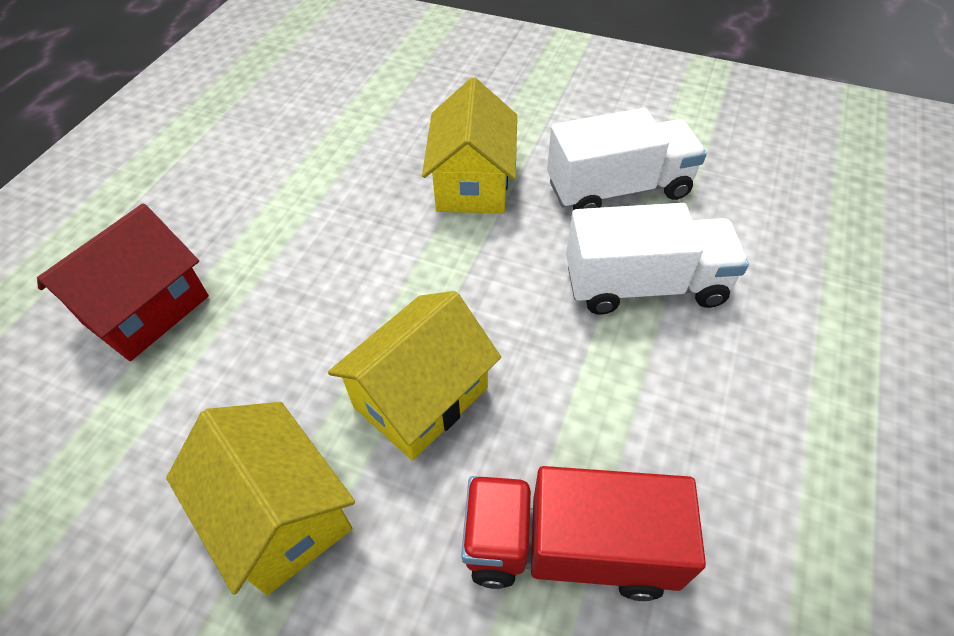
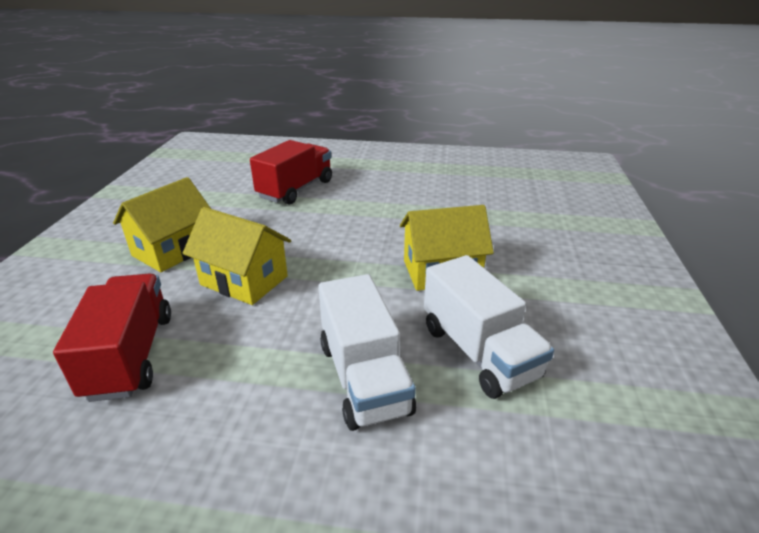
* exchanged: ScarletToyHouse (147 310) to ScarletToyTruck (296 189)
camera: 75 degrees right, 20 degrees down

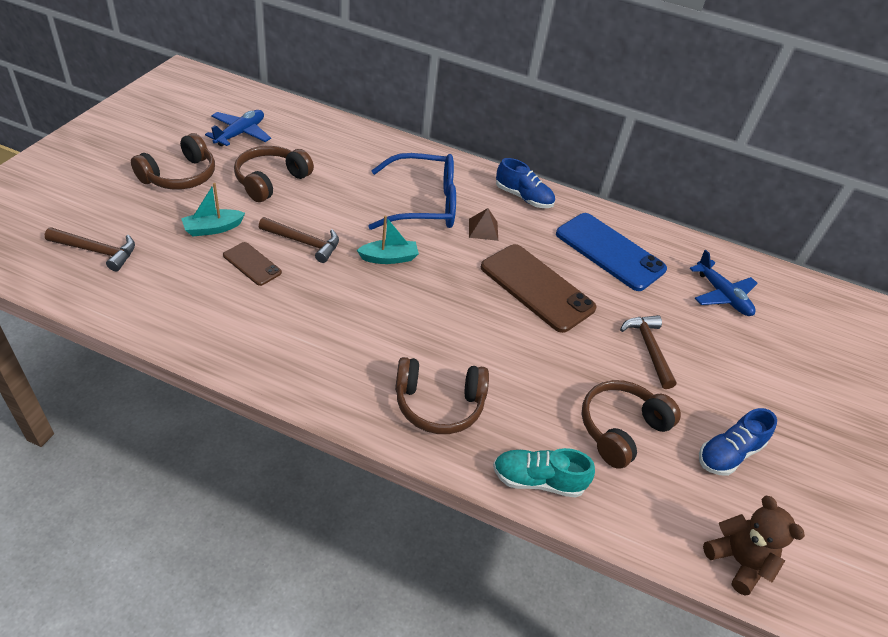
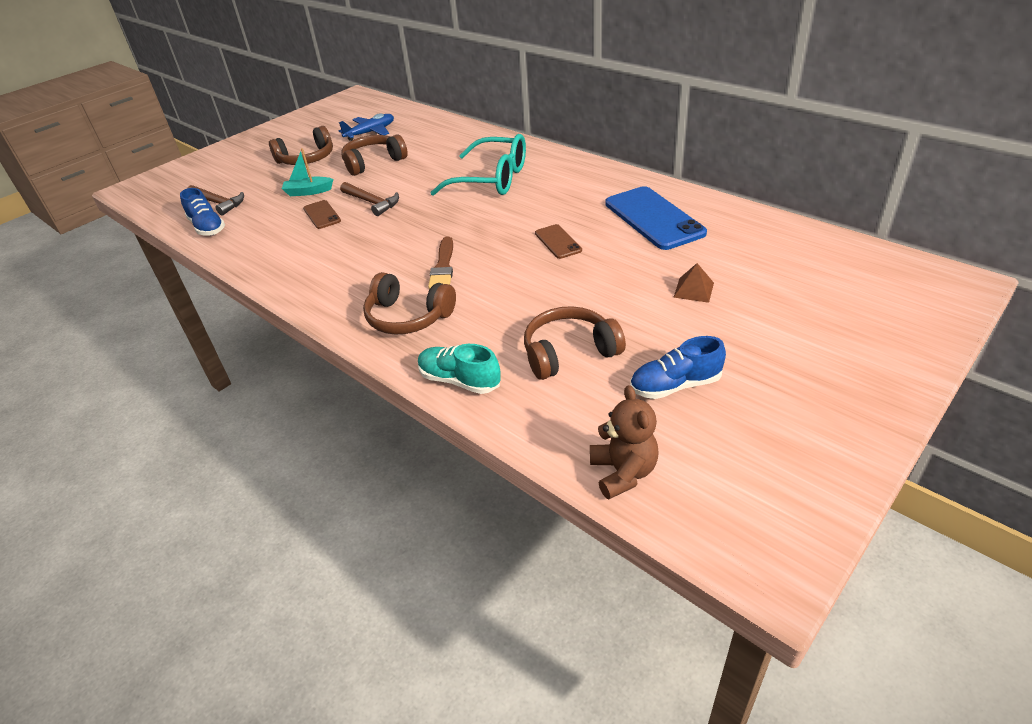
* relocated: RoyalBlueLaceUpShoe (523 197) to (207 227)
* appeared: DarkBrownPaintBrush (443 266)
* colour: RoyalBlueGlasses (423 204) to AquaGlasses (491 179)
* size: DarkBrownPhone (536 288) = (558 242) x0.50
* relocated: DarkBrownPyramid (483 229) to (693 290)
* missing: AquaBoat (389 258)
* missing: DarkBrownHammer (648 348)
* missing: RoyalBluePlane (722 295)
camera: 30 degrees right, 5 degrees down

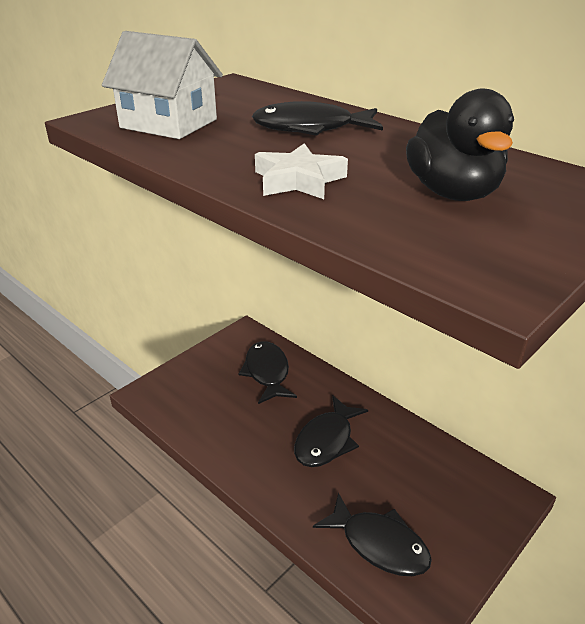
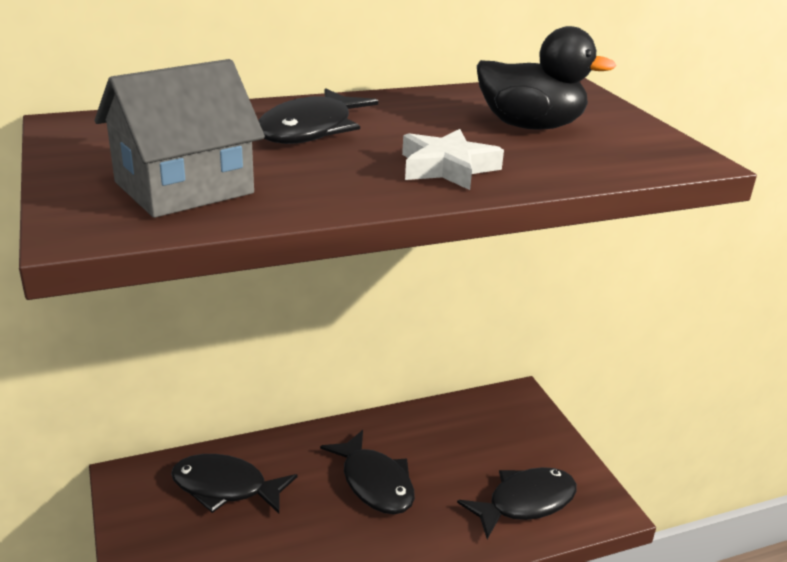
* colour: PureWhiteToyHouse (169 123) to GreyToyHouse (184 188)
camera: 65 degrees left, 5 degrees down

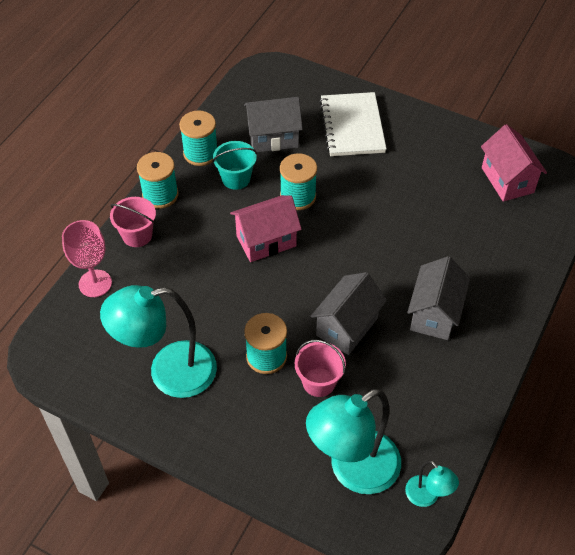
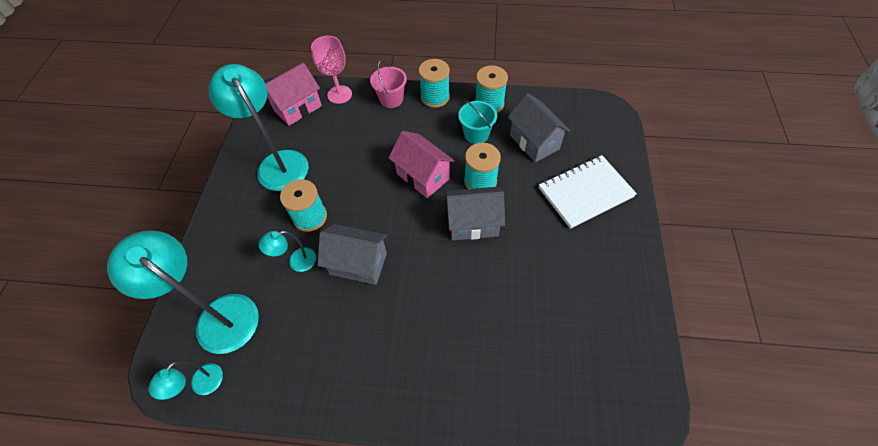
* exchanged: PinkPail (319 382) to AquaReadingLamp (296 262)
* relocated: PinkToyHouse (507 180) to (297 108)
* relocated: GreyToyHouse (434 314) to (473 223)
camera: 70 degrees right, 5 degrees up

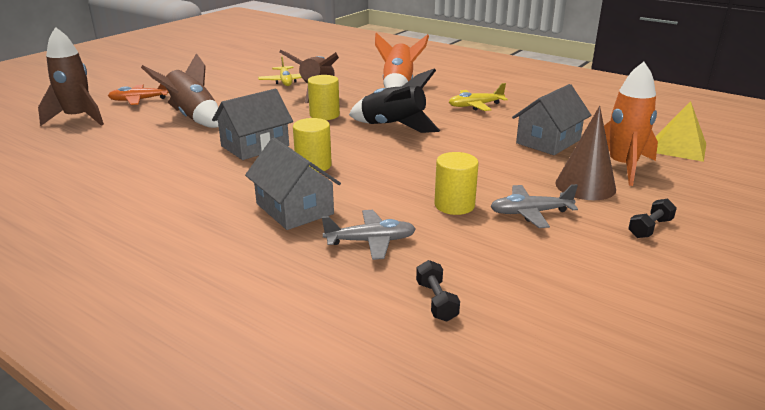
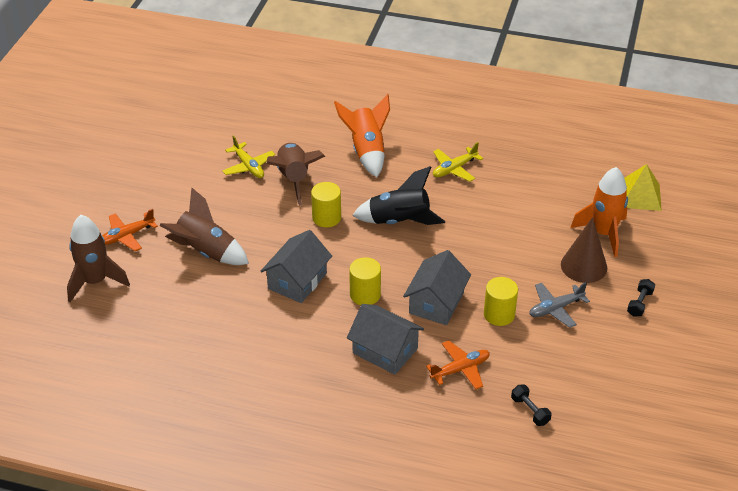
* relocated: GreyToyHouse (548 141) to (436 303)
* colour: GreyPlane (371 241) to OrangePlane (460 369)
camera: 20 degrees left, 15 degrees up

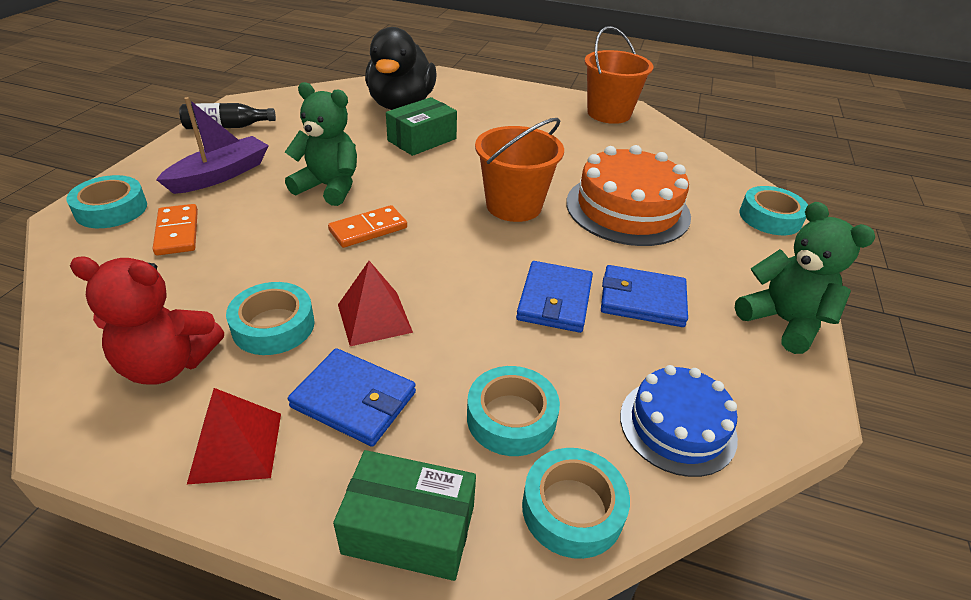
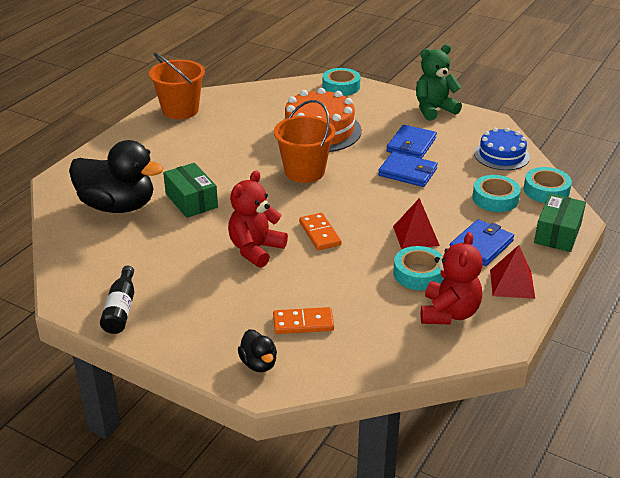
* colour: GreenStuffedBear (329 187) to ScarletStuffedBear (255 249)
* exchanged: AquaRollOfTape (111 209) to EbonyRubberDuck (259 364)
* missing: RoyalPurpleBoat (220 175)
camera: 75 degrees left, 5 degrees down

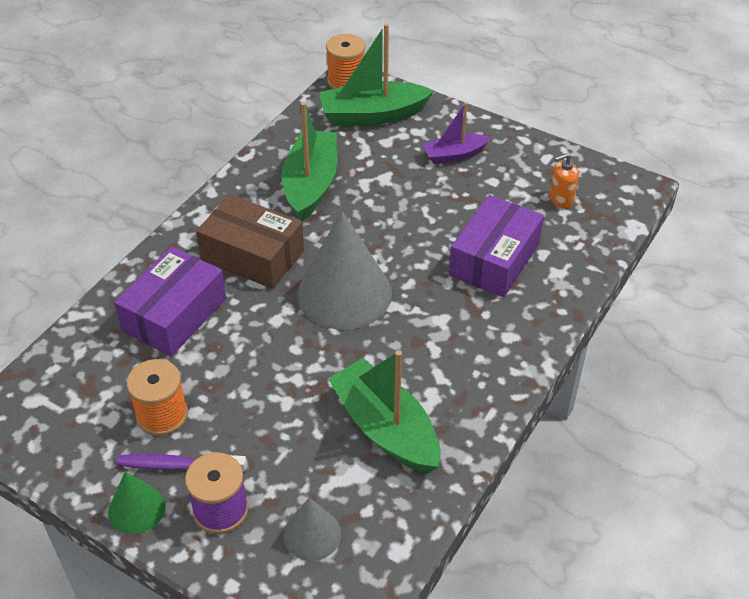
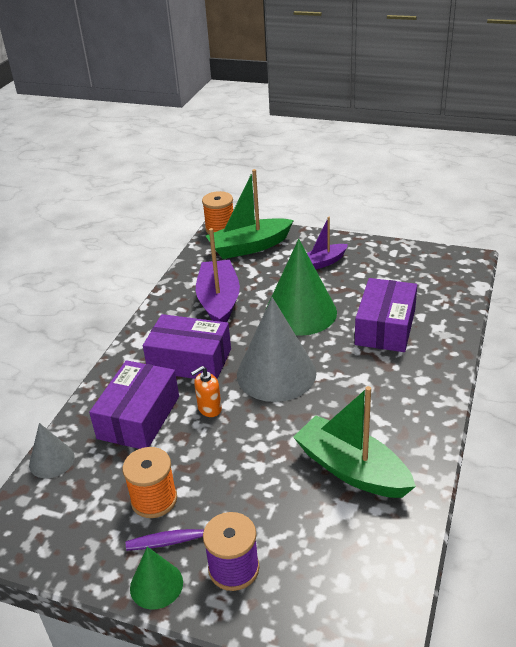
* relocated: GreyCone (312 534) to (51 460)
* colour: DarkBrownParcel (252 255) to RoyalPurpleParcel (190 360)
* relocated: OrangeSoapDispenser (561 199) to (209 409)
* colour: GreenBoat (311 184) to RoyalPurpleBoat (219 301)
* appeared: GreenCone (300 312)
camera: 10 degrees left, 10 degrees down

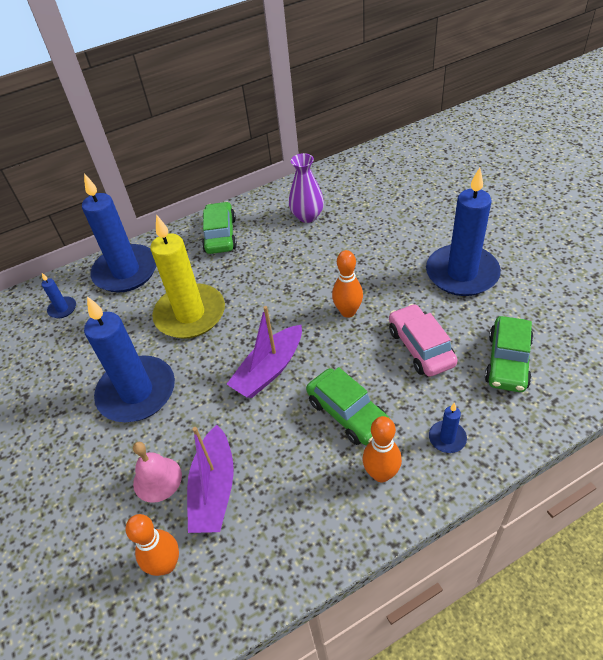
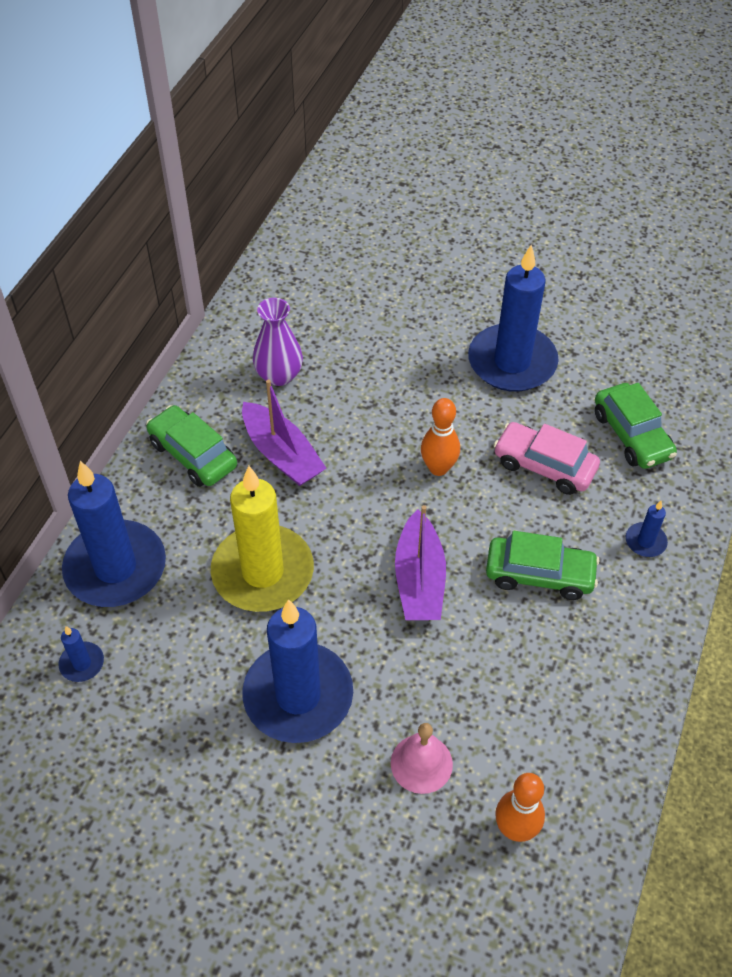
* relocated: RoyalPurpleBoat (214 489) to (282 454)
* missing: OrangeBowlingPin (381 474)
camera: 45 degrees left, 5 degrees up

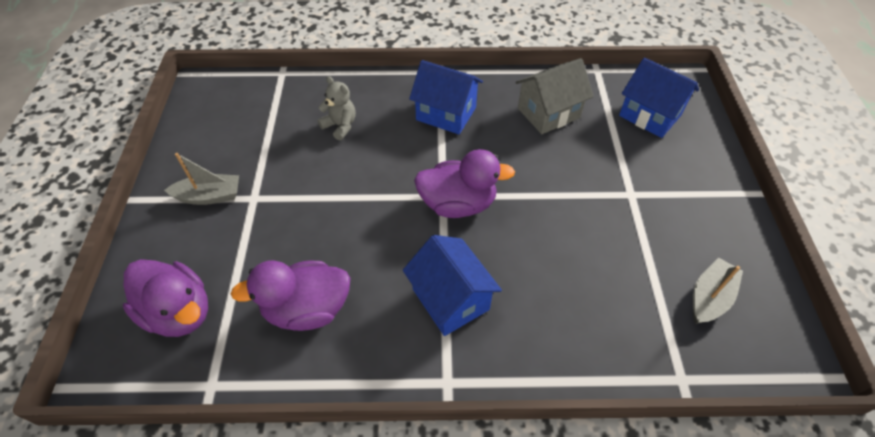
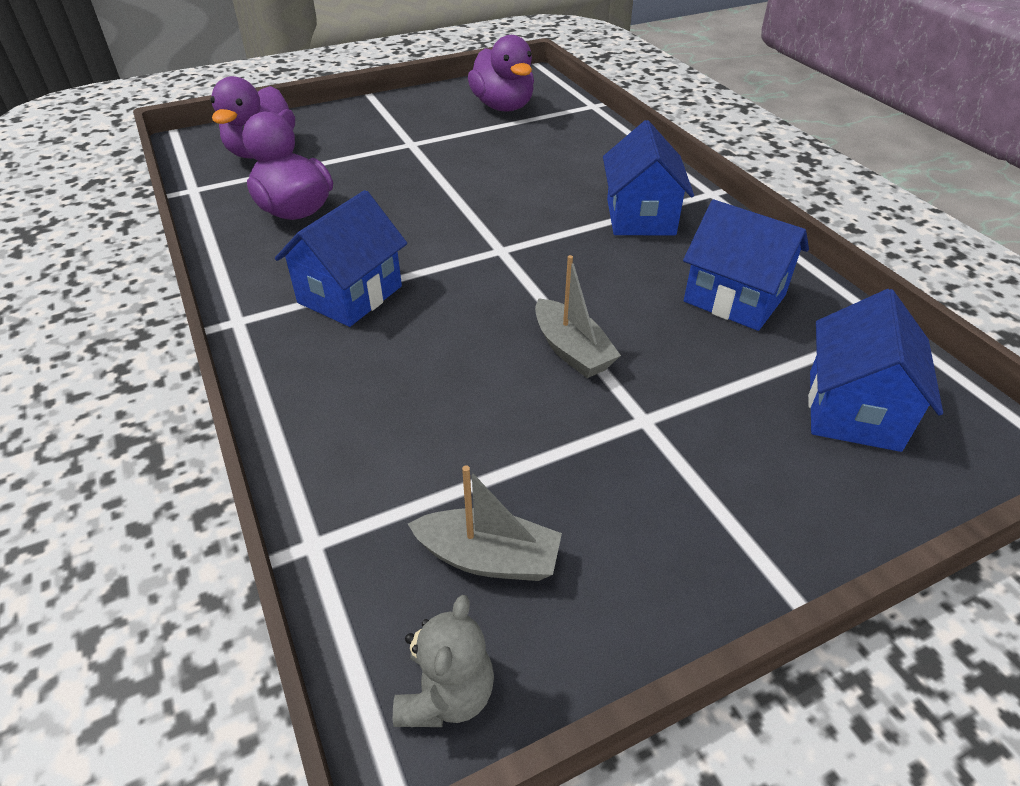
* relocated: GreyStuffedBear (340 126) to (446 694)
* relocated: RoyalPurpleRubberDuck (458 204) to (503 107)
* relocated: GreyBoat (209 196) to (571 350)
* colour: GreyToyHouse (548 113) to RoyalBlueToyHouse (734 298)
camera: 65 degrees right, 10 degrees down

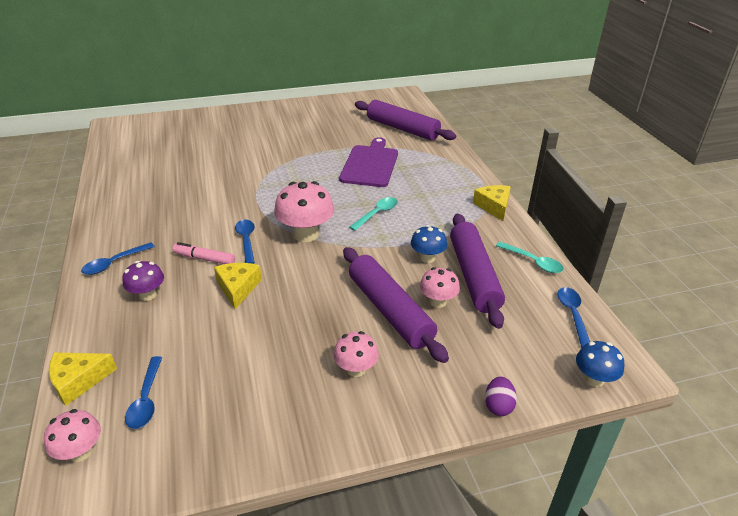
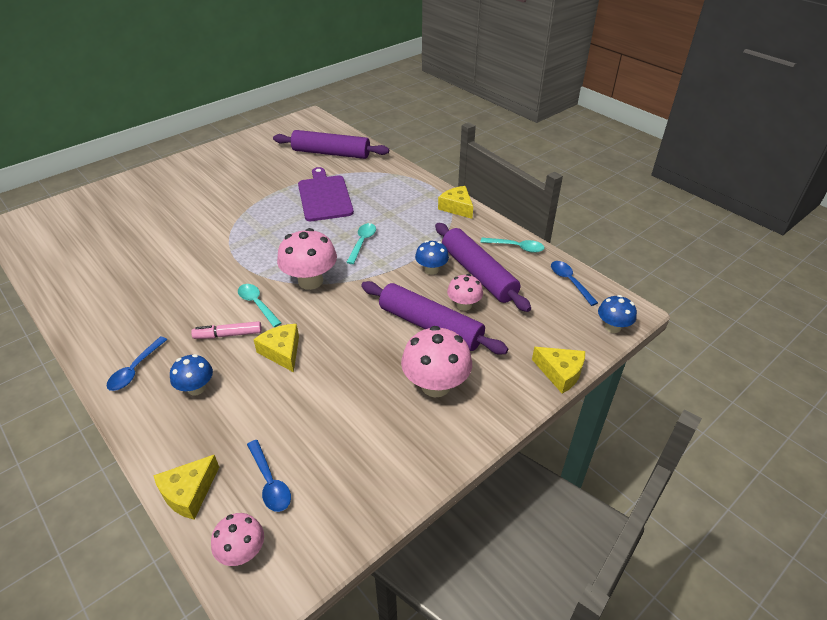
* colour: RoyalPurpleToadstool (148 295) to RoyalBlueToadstool (196 388)
* colour: RoyalBlueTeaspoon (246 240) to AquaTeaspoon (257 304)
* size: PinkToadstool (356 369) = (435 385) x1.70
* exchanged: RoyalPurpleEgg (498 406) to BrightYellowCheese (560 373)
camera: 25 degrees left, 5 degrees up

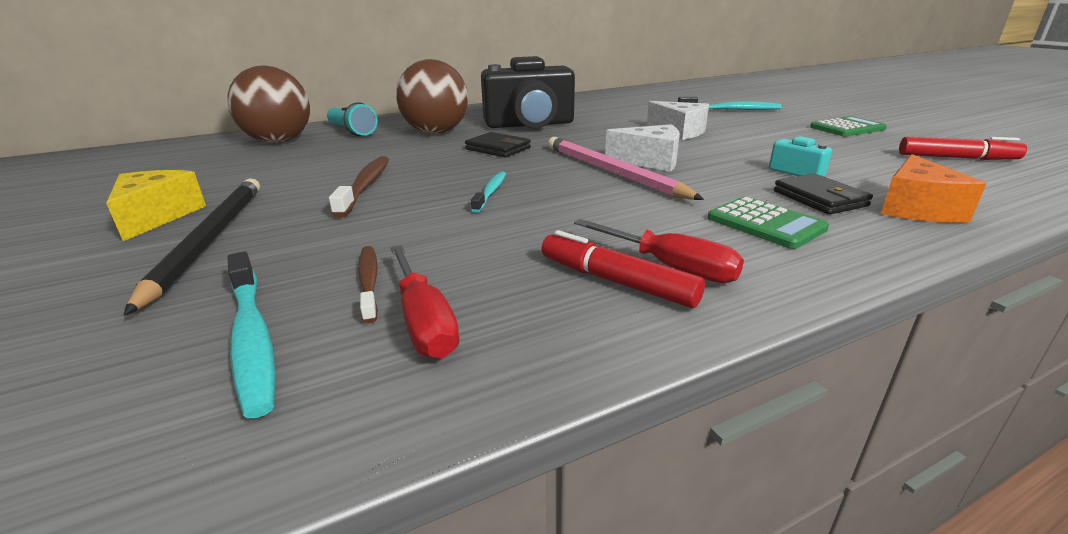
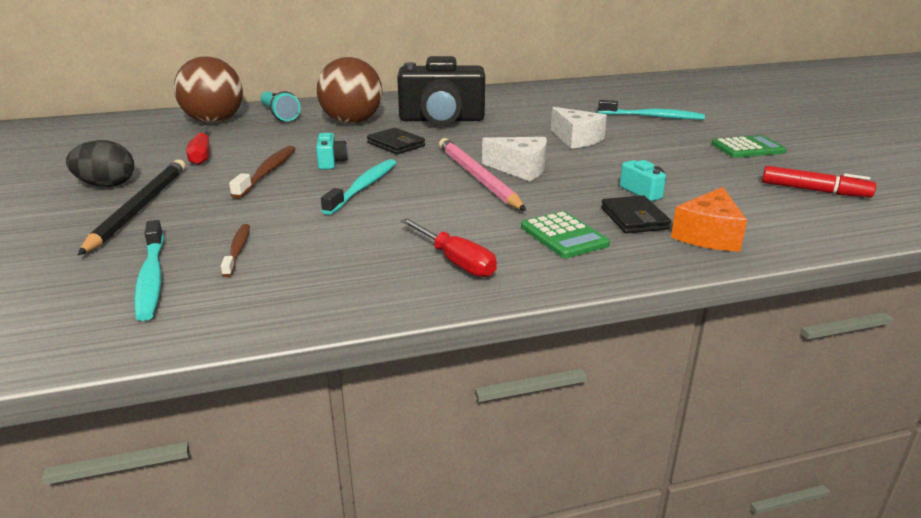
* exchanged: BrightYellowCheese (157 216) to EbonyEgg (107 185)
* relocated: ScarletHandScrewdriver (424 321) to (202 155)
* appeared: AquaPhotoCamera (331 162)
* size: AquaDentalBrush (490 192) = (363 187) x1.57
* missing: ScarletFeltPen (616 282)
camera: 10 degrees right, 0 degrees up

